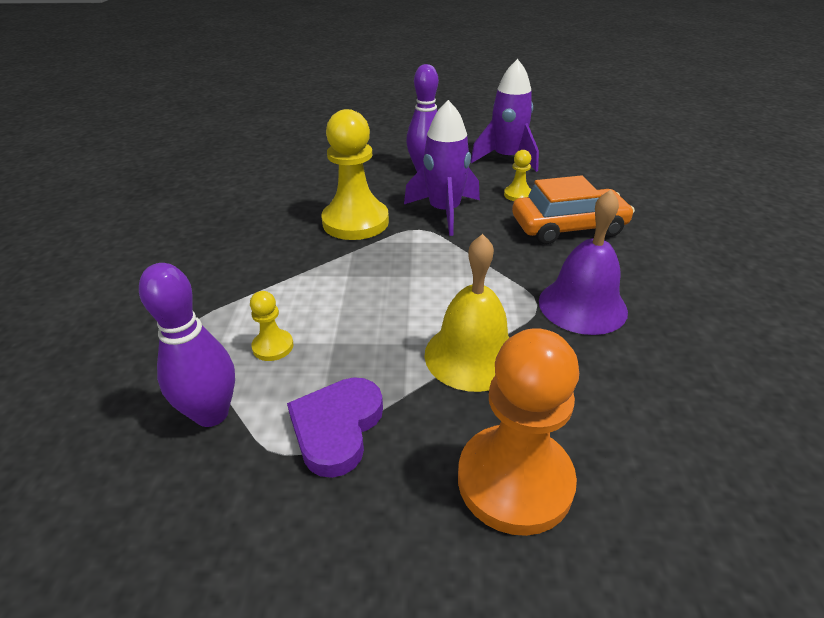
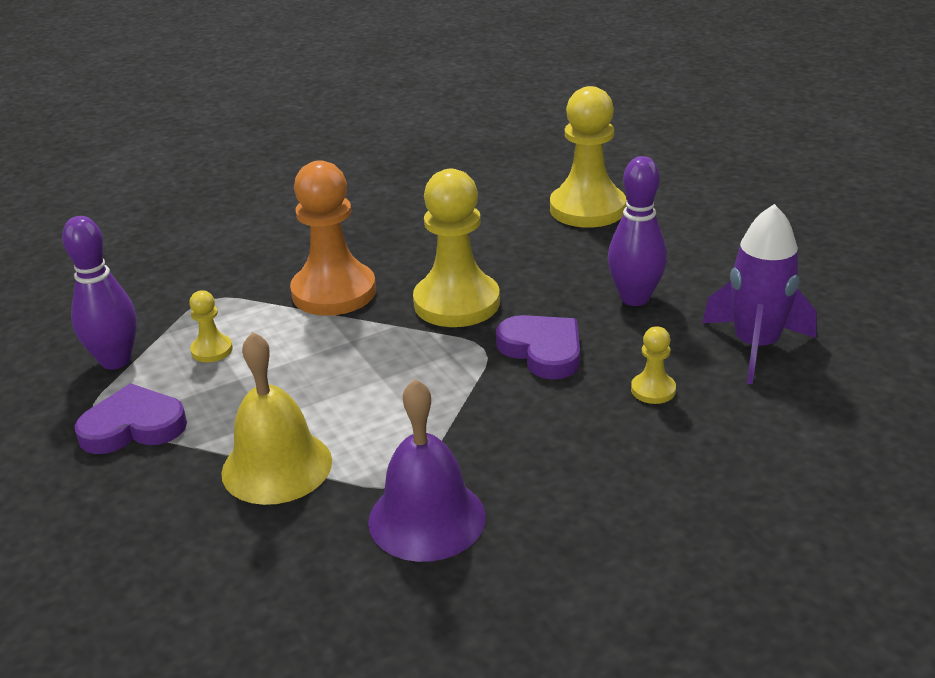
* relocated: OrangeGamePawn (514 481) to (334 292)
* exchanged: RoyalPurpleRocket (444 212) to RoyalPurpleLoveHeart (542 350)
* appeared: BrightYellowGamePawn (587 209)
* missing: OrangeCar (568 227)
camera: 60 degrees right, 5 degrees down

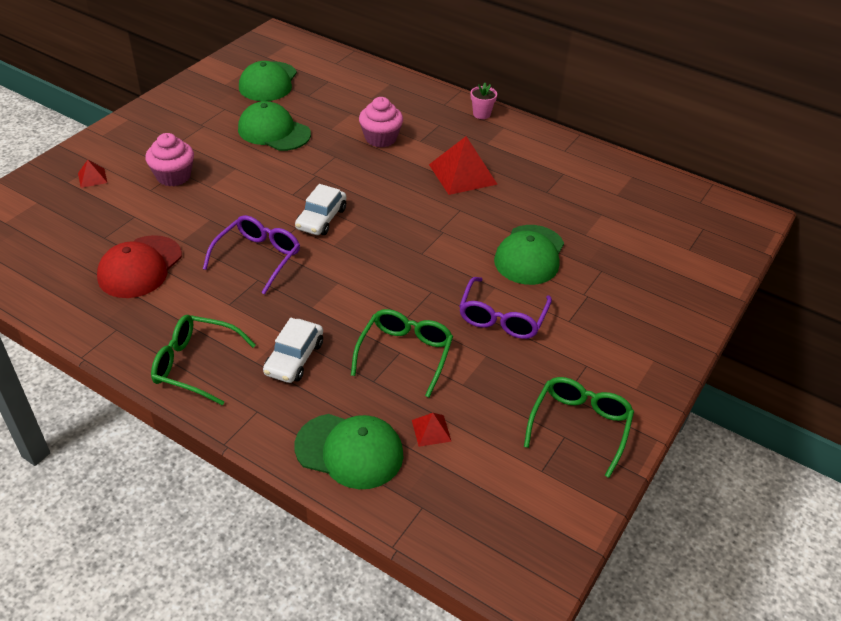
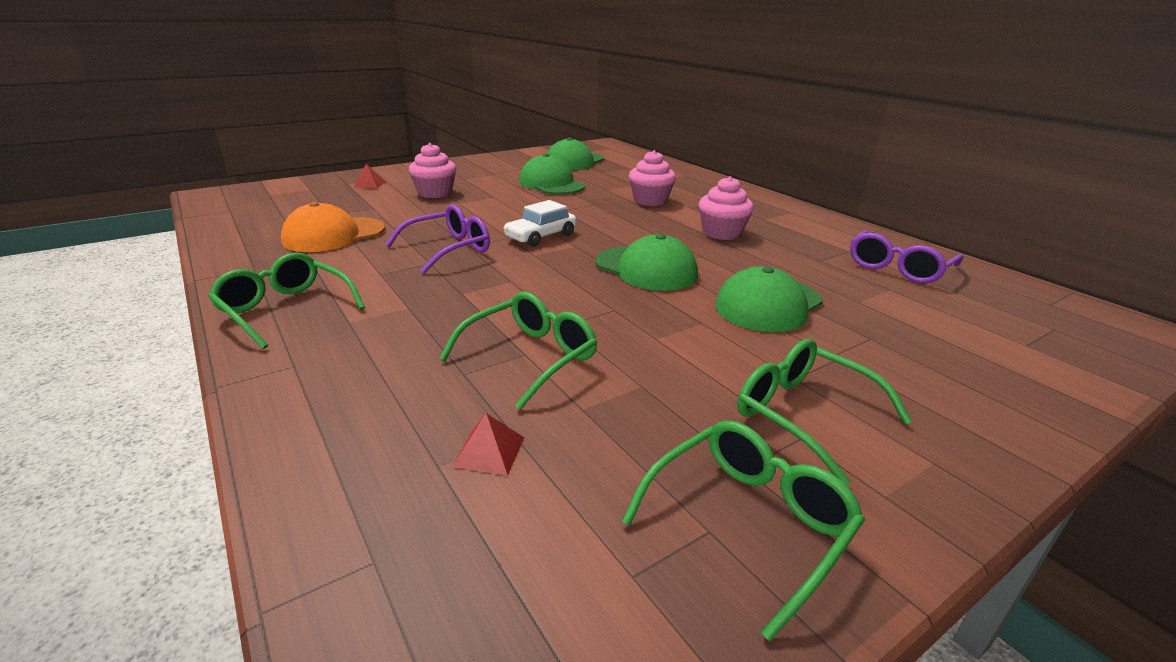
* colour: ScarletBaseballCap (140 267) to OrangeBaseballCap (334 235)
* relocated: GreenBaseballCap (349 451) to (646 269)
* exchanged: ScarletPyramid (462 174) to PinkMuffin (722 233)
* appeared: GreenGlasses (803 414)
* relocated: RoyalPurpleGlasses (502 318) to (898 268)
* missing: PureWhiteCar (294 358)
* missing: PinkPlantPot (481 114)
camera: 25 degrees right, 15 degrees down

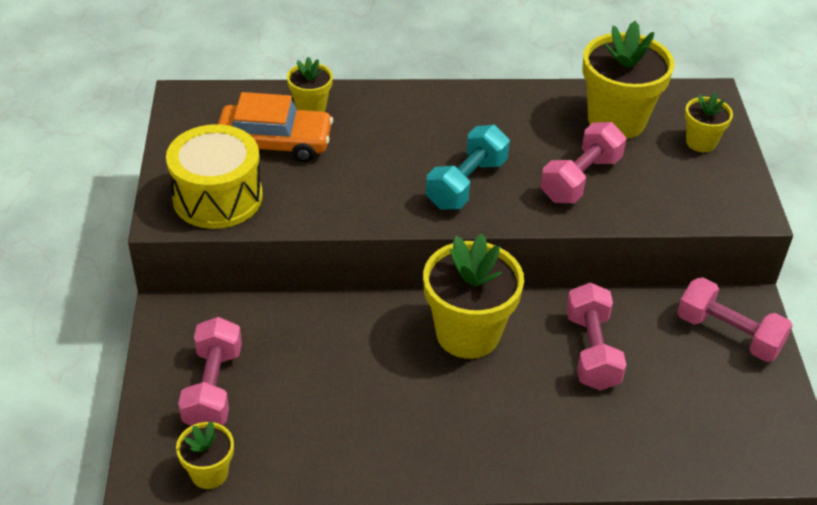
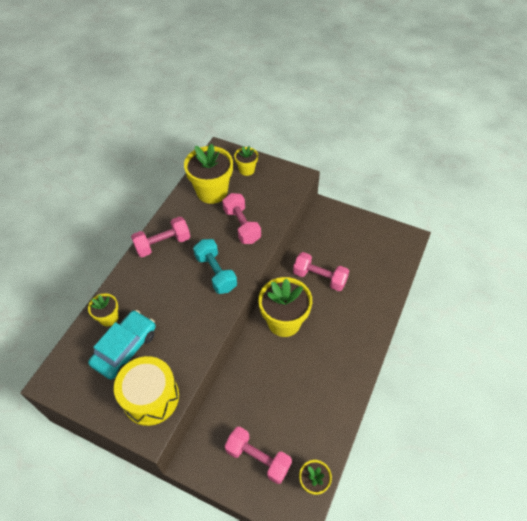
* colour: OrangeCar (275 142) to AquaCar (125 348)
* relocated: PinkDumbbell (728 334) to (163 244)
camera: 60 degrees left, 10 degrees up

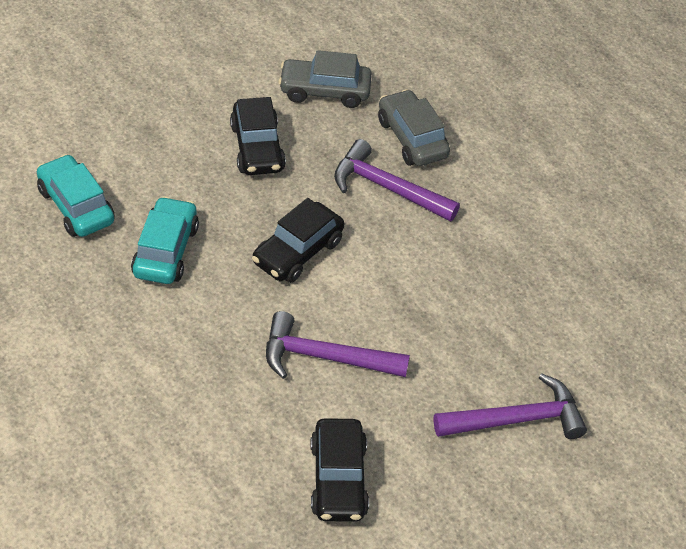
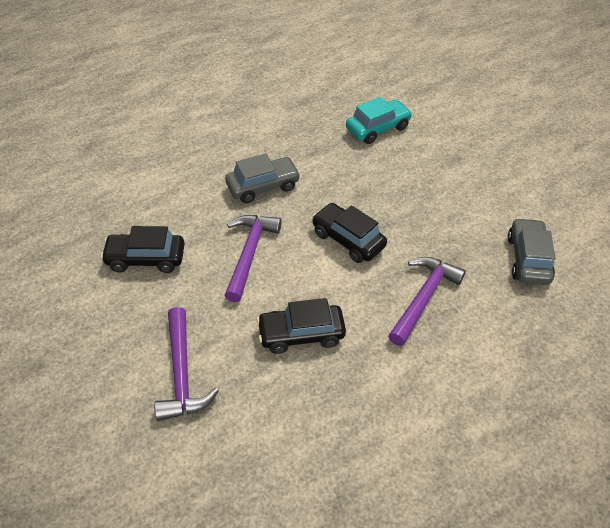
* relocated: GreyCar (412 138) to (263 186)
* relocated: EbonyCar (257 148) to (301 334)
* missing: AquaCar (166 251)
camera: 95 degrees right, 0 degrees up

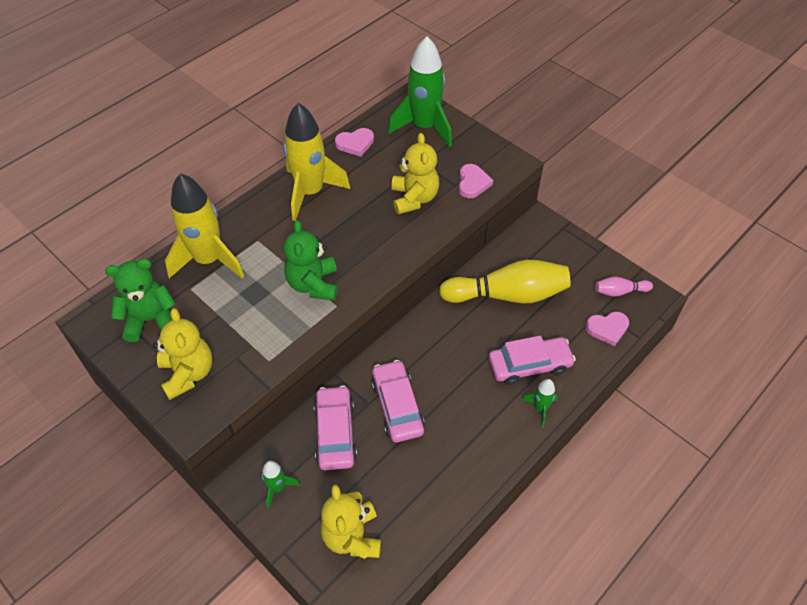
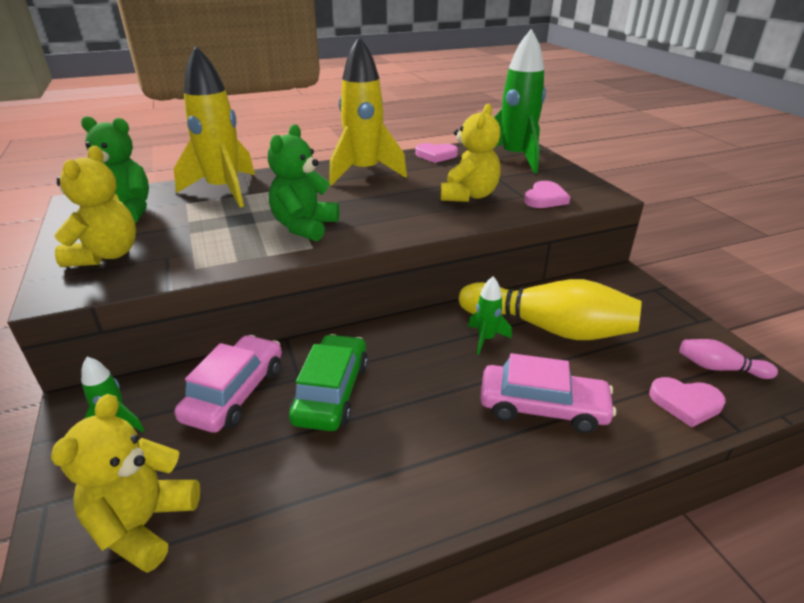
* colour: PinkCar (397 406) to GreenCar (332 392)
* relocated: GreenRocket (540 408) to (486 339)
camera: 25 degrees right, 20 degrees down

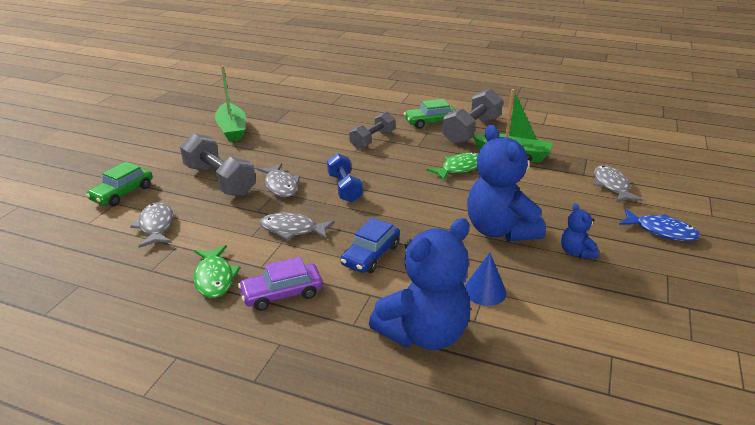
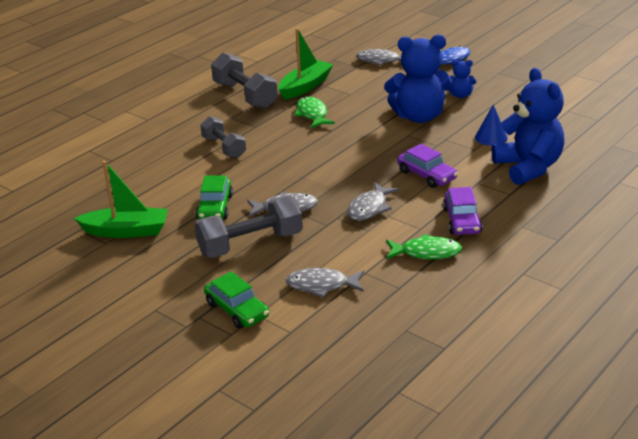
* relocated: GreenCar (430 122) to (215 207)
* colour: RoyalBlueCar (371 255) to RoyalPurpleCar (426 175)
* missing: RoyalBlueDumbbell (344 188)
camera: 70 degrees left, 0 degrees up

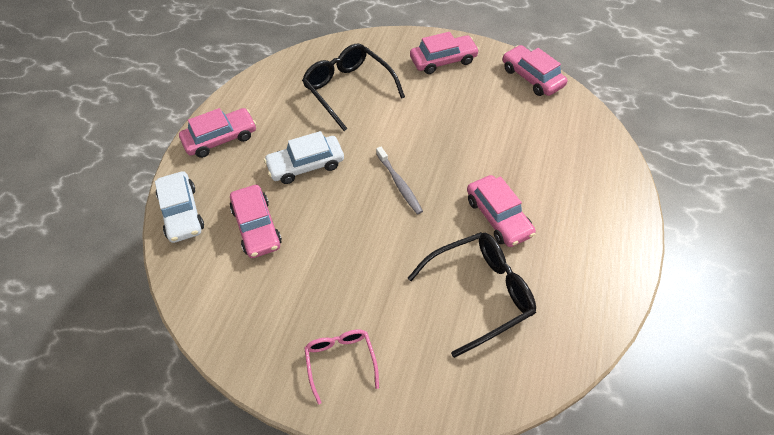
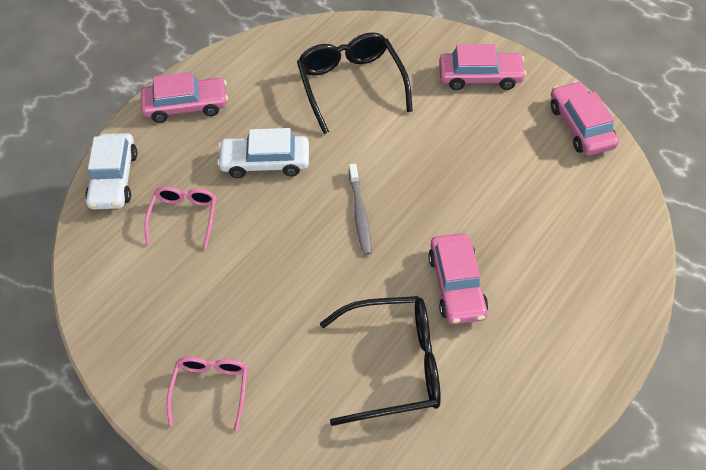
* exchanged: PinkCar (256 227) to PinkGlasses (184 217)
camera: 20 degrees right, 0 degrees up

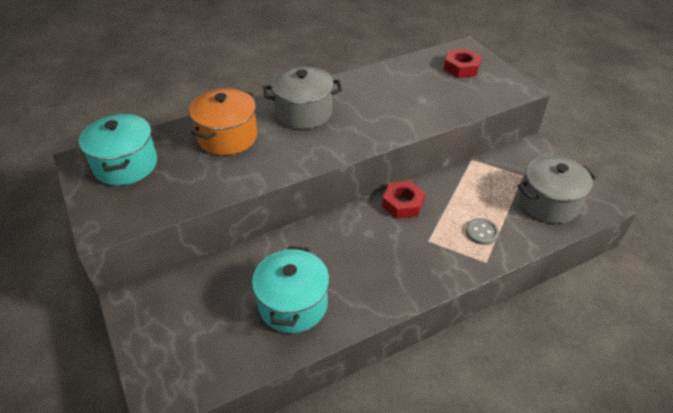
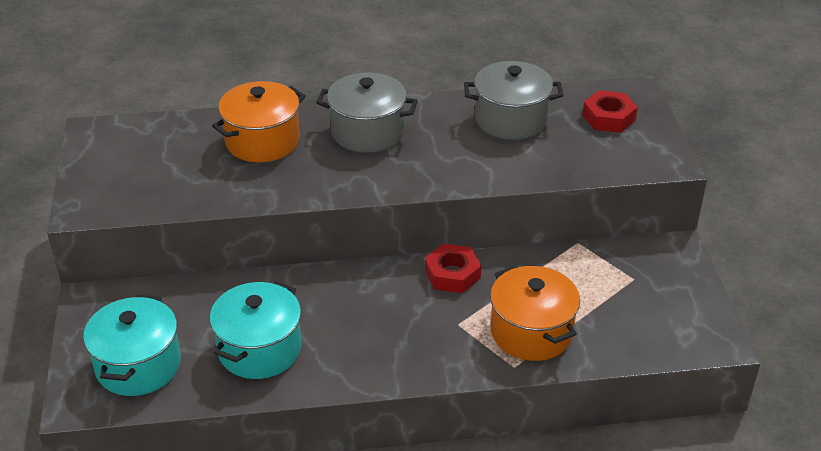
* relocated: AquaPot (125 165) to (138 365)
* relocated: GreyPot (548 203) to (511 119)
* exchanged: GreyShirtButton (481 232) to OrangePot (531 332)
camera: 20 degrees right, 5 degrees down

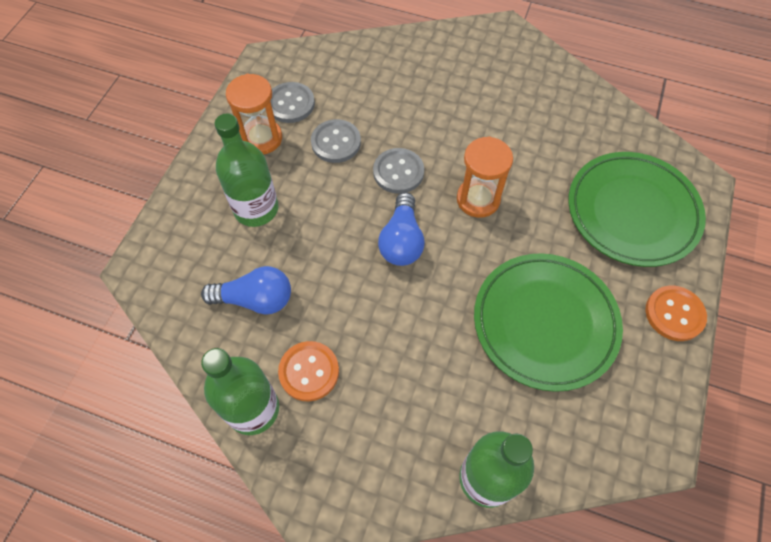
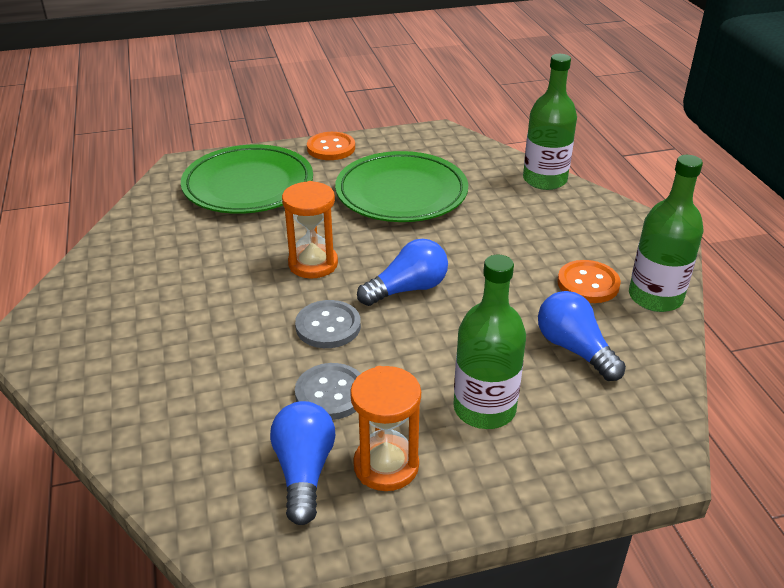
* exchanged: GreyShirtButton (290 104) to RoyalBlueBulb (304 471)
camera: 125 degrees left, 25 degrees down

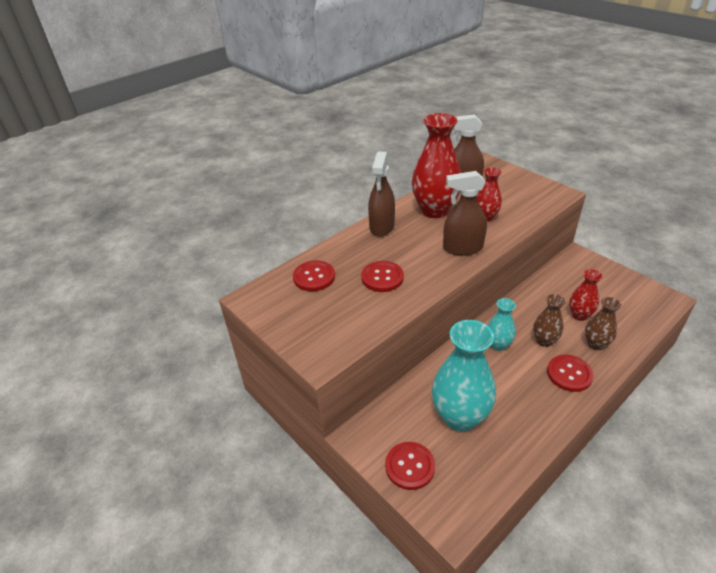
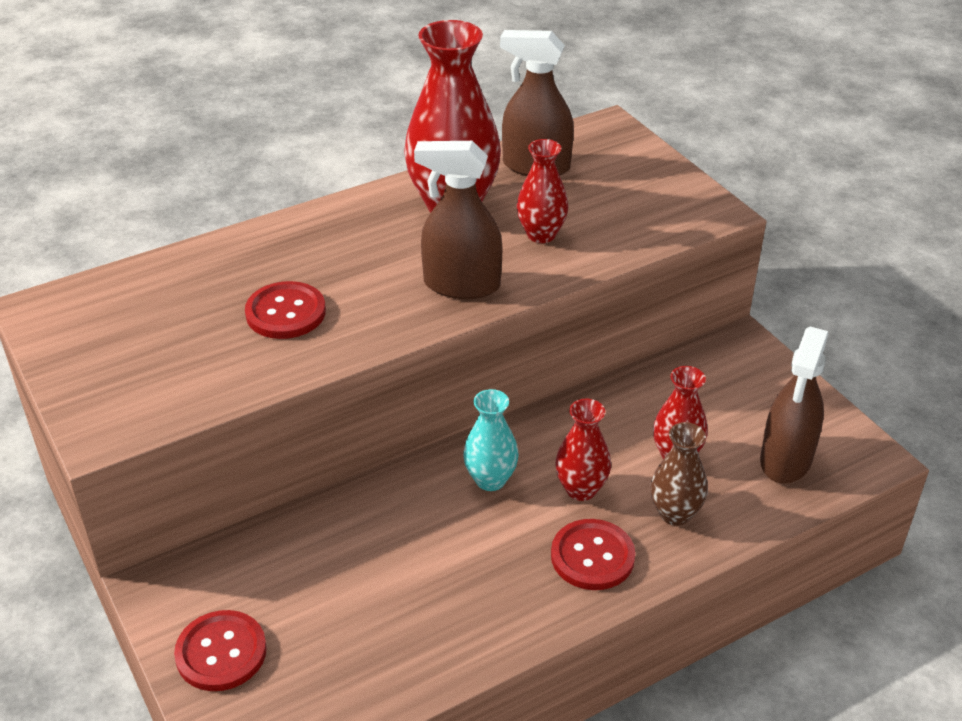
* colour: DarkBrownVase (544 341) to ScarletVase (581 489)
* relocated: DarkBrownSprayBottle (382 227) to (785 460)
* missing: ScarletShirtButton (314 277)
* missing: AquaVase (460 417)
camera: 10 degrees right, 0 degrees up

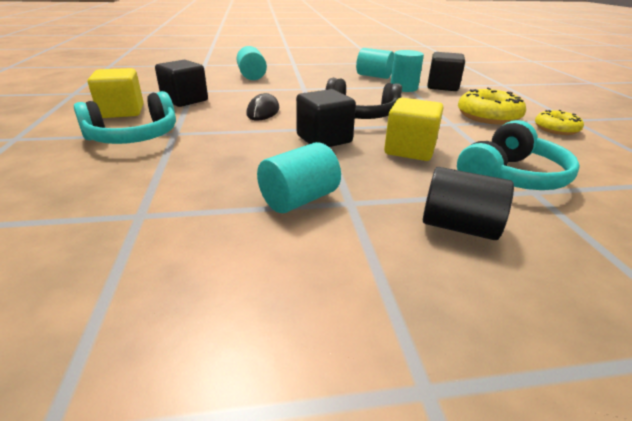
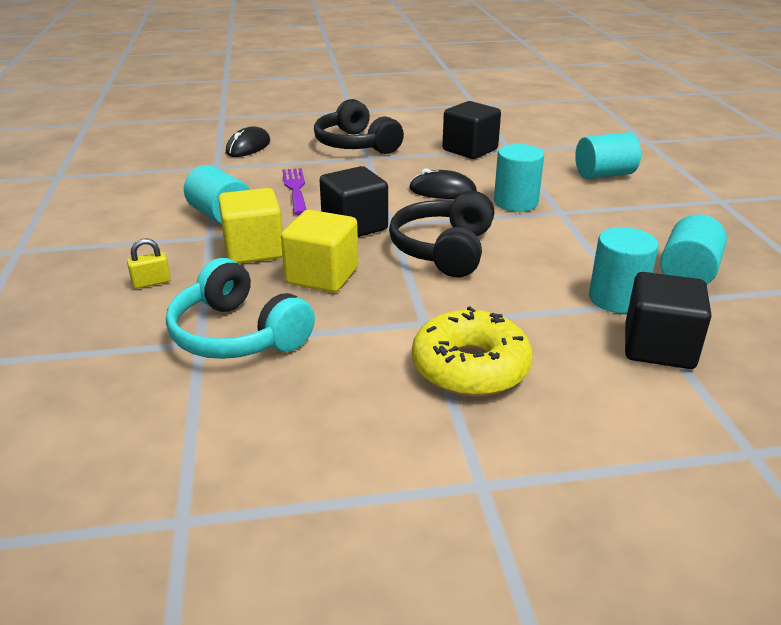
* exchanged: EbonyCylinder (459 227) to BrightYellowPadlock (151 282)
* relocated: BrightYellowBlock (122 111) to (254 250)
* appeared: EbonyMouse (248 147)
* appeared: RoyalPurpleFork (295 189)
* colour: AquaHeadset (134 137) to EbonyHeadset (356 145)
* appeared: AquaCylinder (515 202)
* missing: BrightYellowGlazedDonut (556 129)
camera: 90 degrees right, 0 degrees up

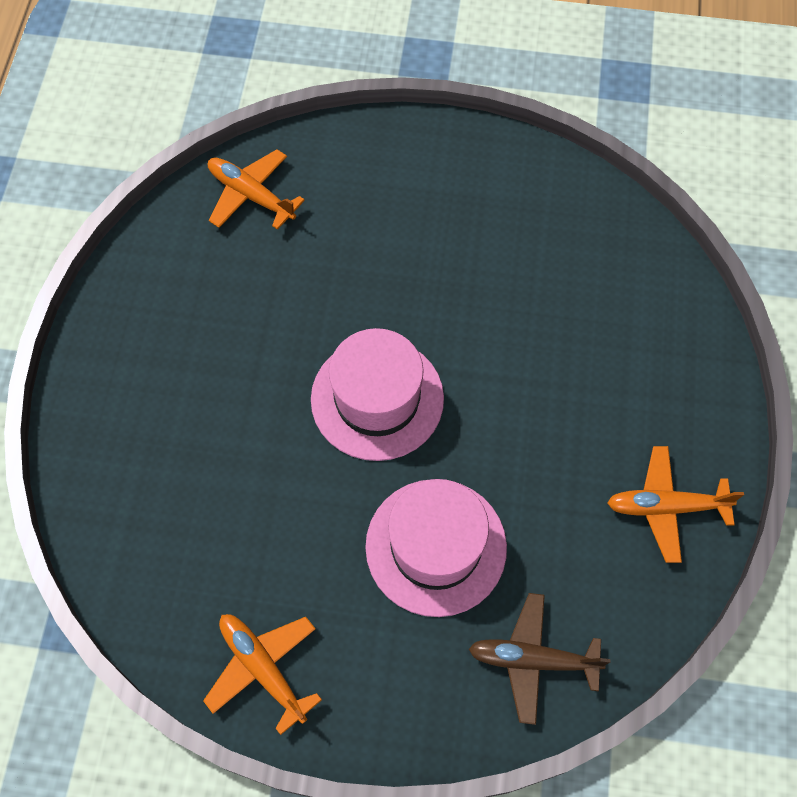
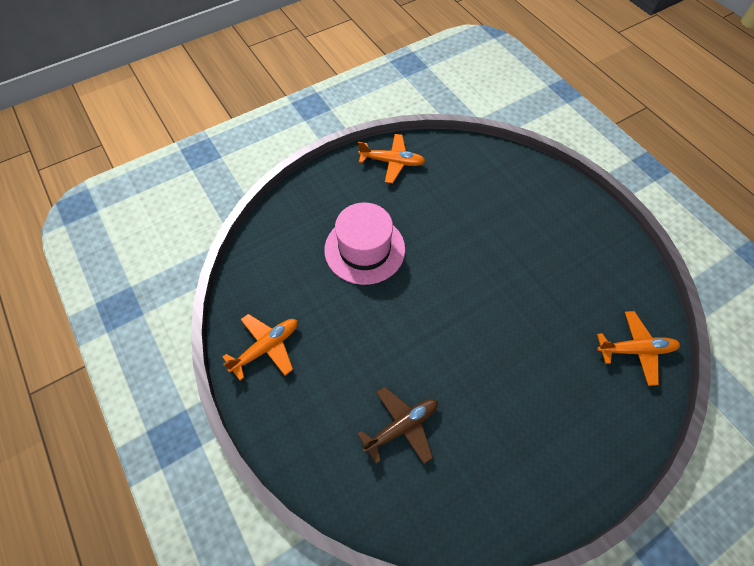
* relocated: DarkBrownPlane (532 659) to (402 426)
* missing: PinkTopHat (377 398)
camera: 140 degrees right, 5 degrees down

